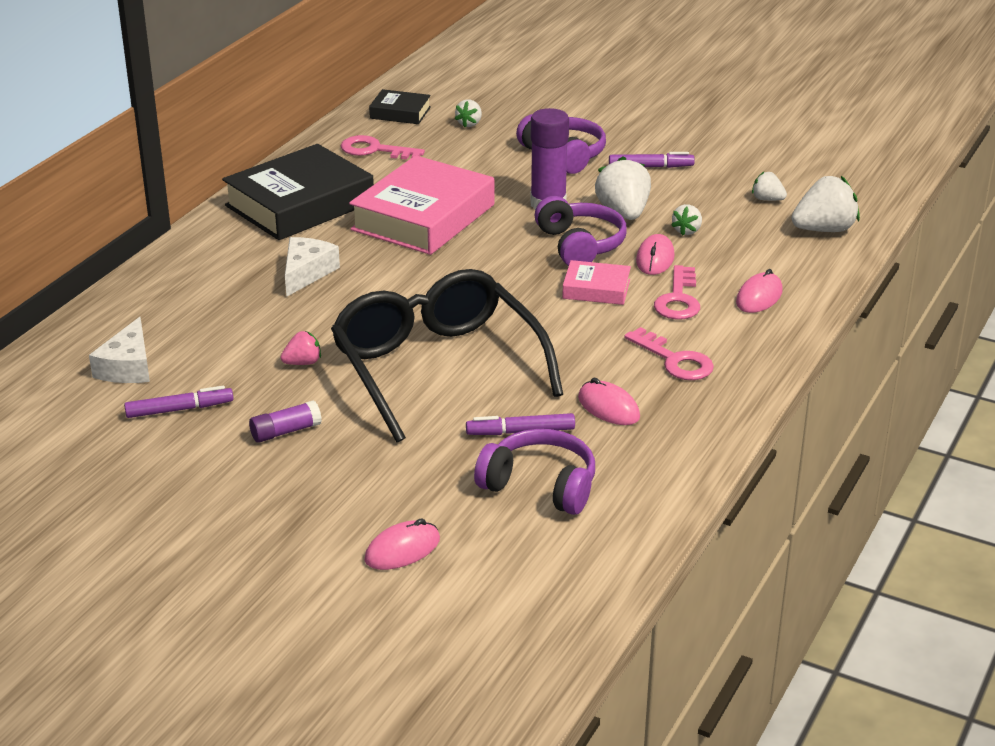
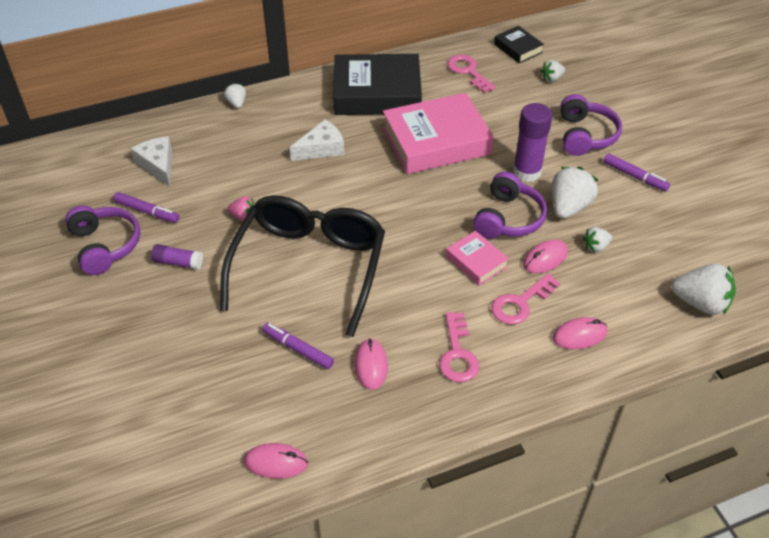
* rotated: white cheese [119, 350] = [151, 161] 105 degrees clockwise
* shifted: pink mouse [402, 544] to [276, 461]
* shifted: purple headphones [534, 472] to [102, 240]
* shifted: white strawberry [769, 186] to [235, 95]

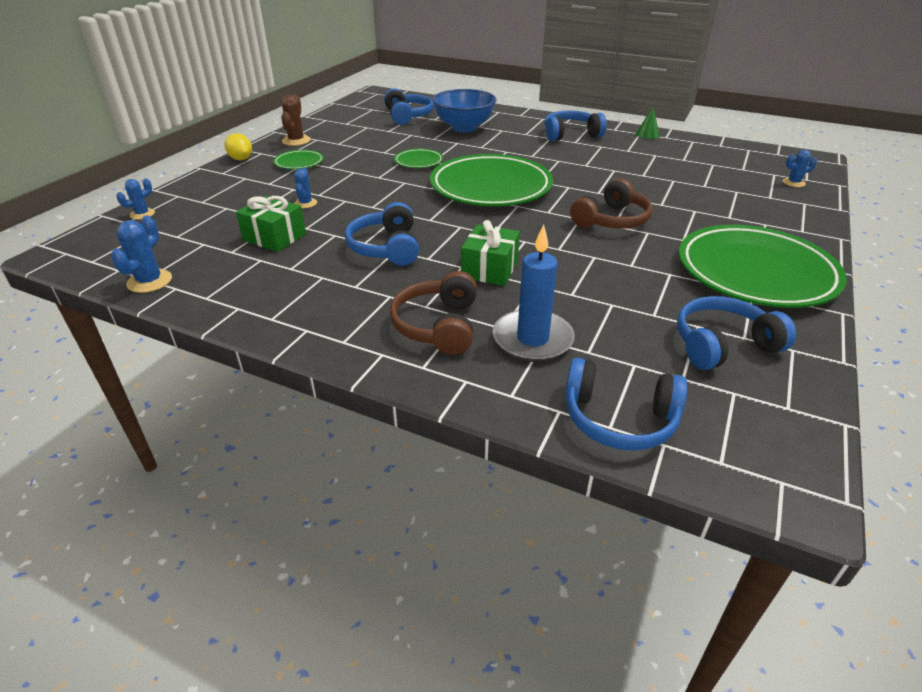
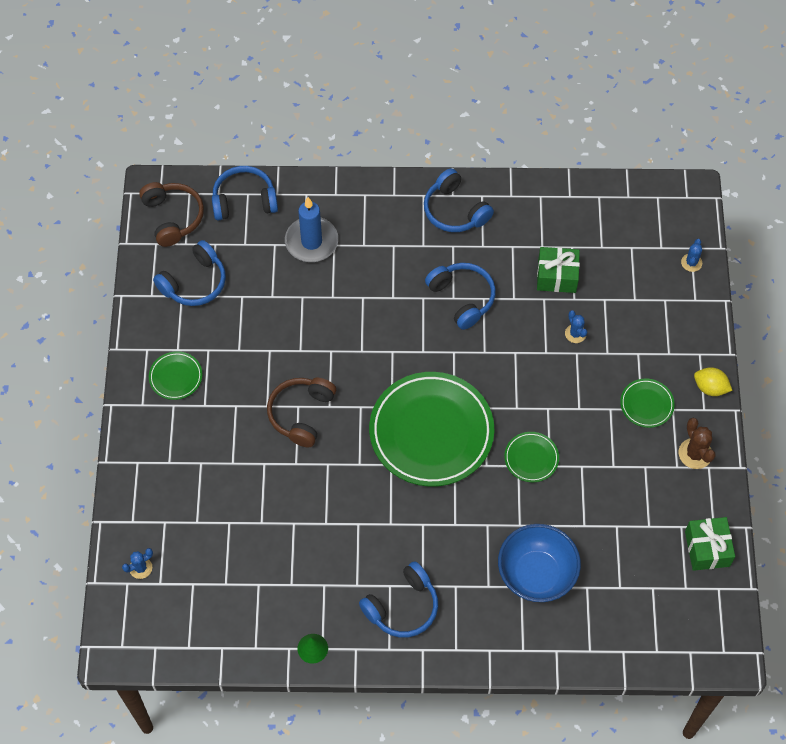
* gone: blue cactus [141, 254]
* shifted: blue headphones [409, 106] to [459, 200]
* shifted: brown headphones [433, 313] to [171, 214]
* shifted: green gift [490, 253] to [710, 544]
* scaled: green plate [763, 266] = [175, 375] x0.44

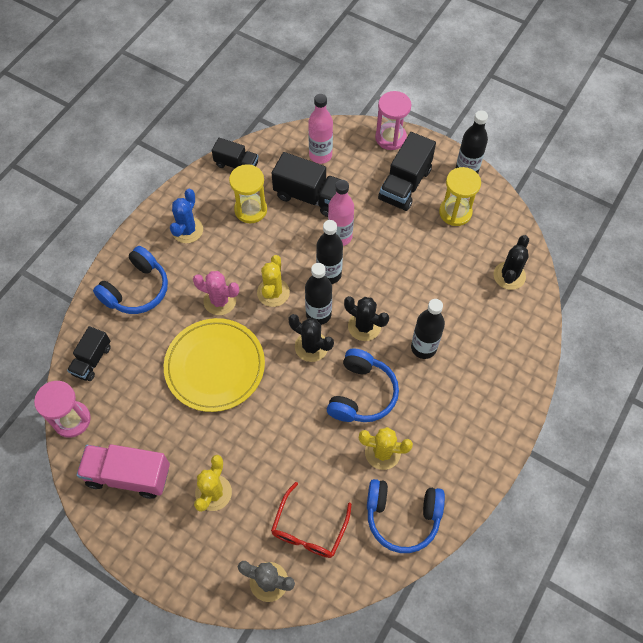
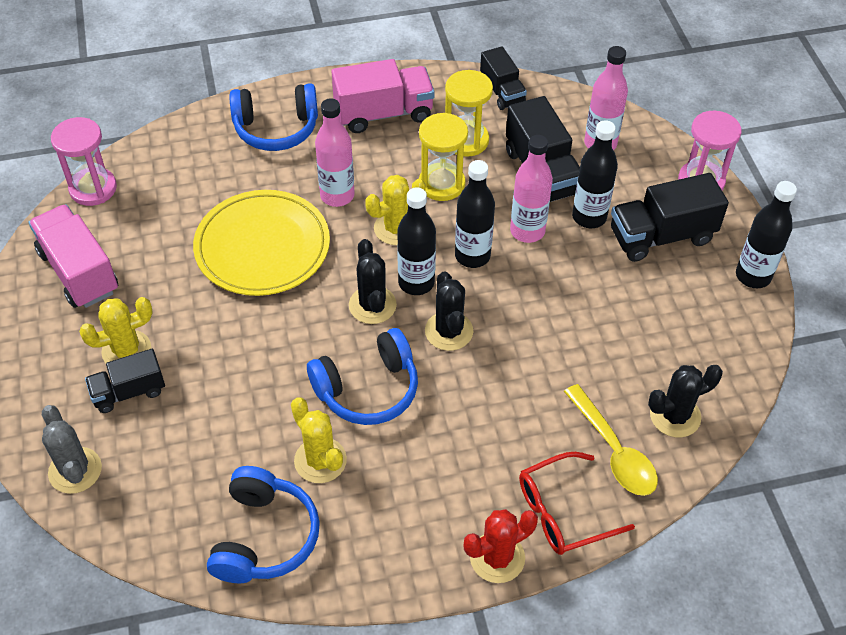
* shifted: black truck [89, 353] to [125, 381]
* swapped: blue cactus [186, 216] to pink truck [383, 96]
* swapped: pink cactus [216, 293] to pink bottle [335, 152]
* shifted: red glasses [311, 520] to [577, 503]
* rotated: blue headphones [406, 516] = [263, 524] 135 degrees counterclockwise
* shifted: black bottle [428, 329] to [595, 174]
* shifted: yellow hourglass [460, 196] to [443, 157]
* new: red cactus [500, 546]
* new: yellow spoon [611, 440]

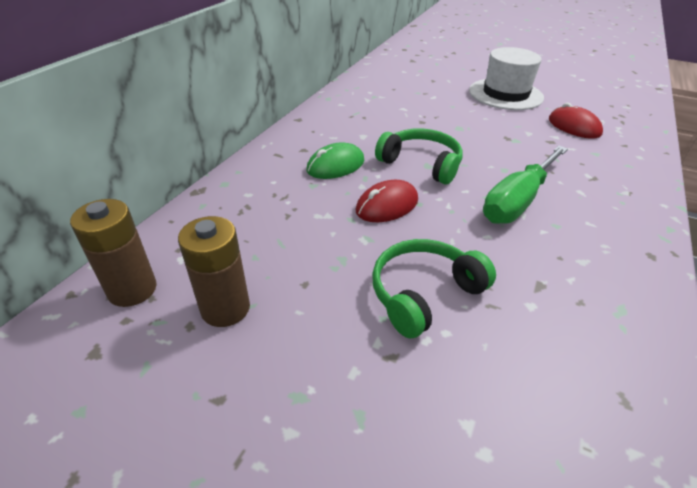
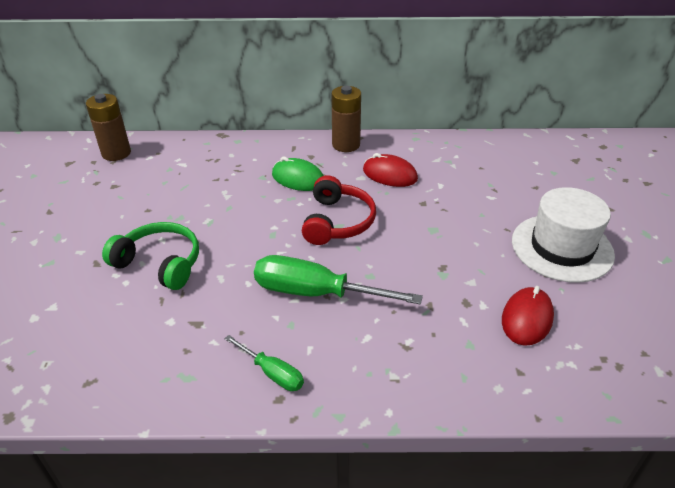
* shifted: brown battery [214, 271] to [346, 119]
* shifted: red mouse [387, 201] to [390, 170]
* repainted: green headphones [419, 156] to red headphones [339, 210]
* new: green screwdriver [264, 363]

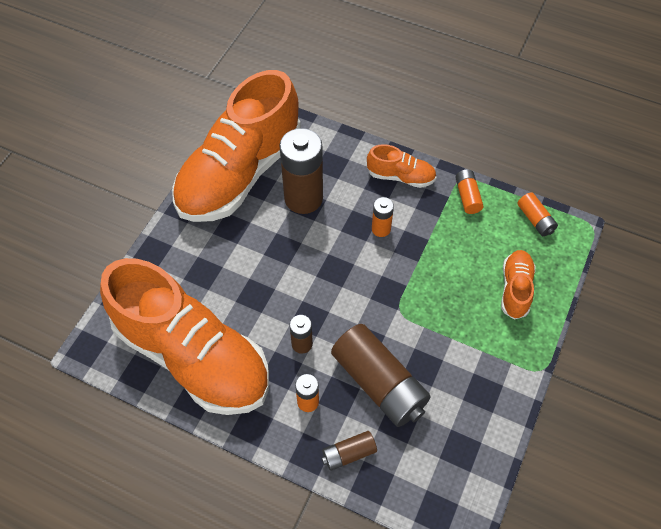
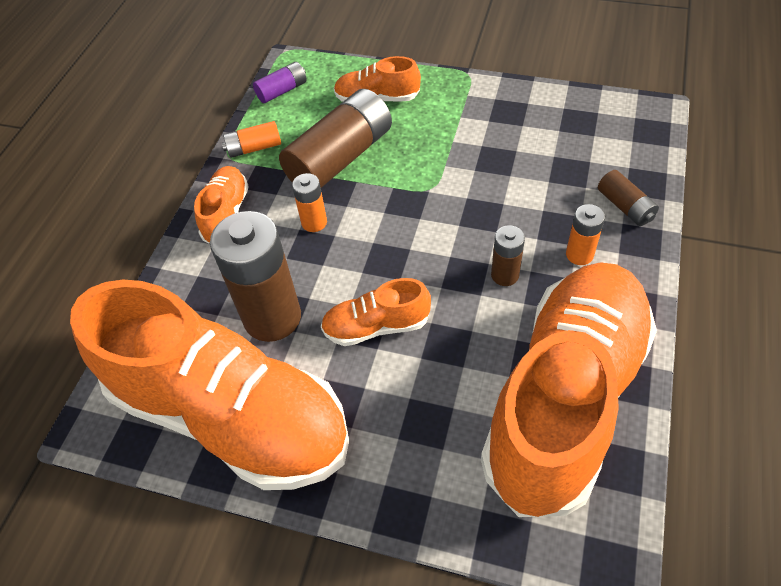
* shifted: brown battery [381, 375] to [335, 138]
* repainted: orange battery [537, 214] to purple battery [280, 82]
* new: orange shoe [376, 312]

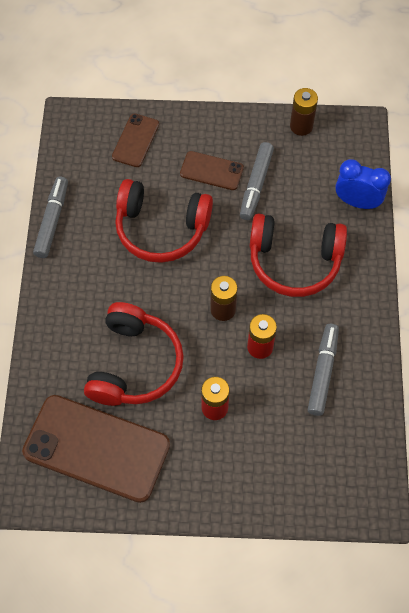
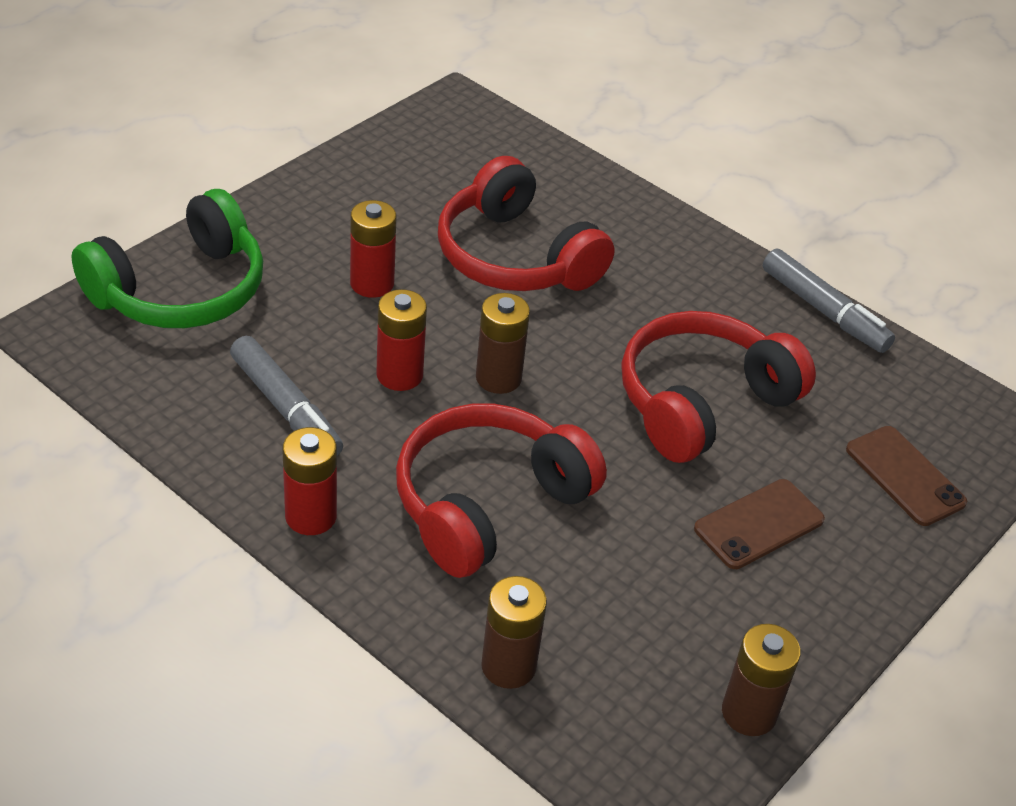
* gone: brown phone [96, 449]
* gone: grey marker [257, 181]
* swapped: blue clock [363, 184] to brown battery [514, 632]
* new: green headphones [167, 258]
* new: red battery [309, 481]

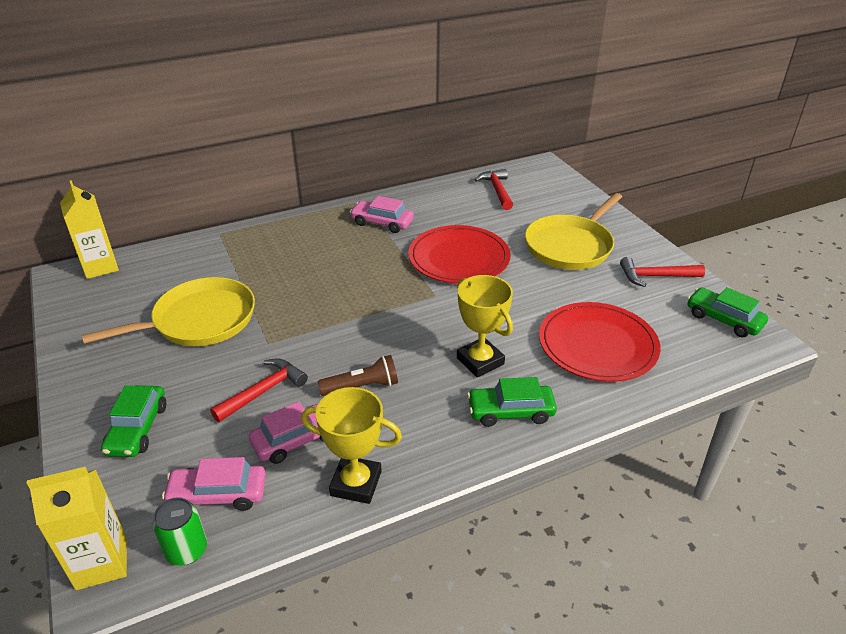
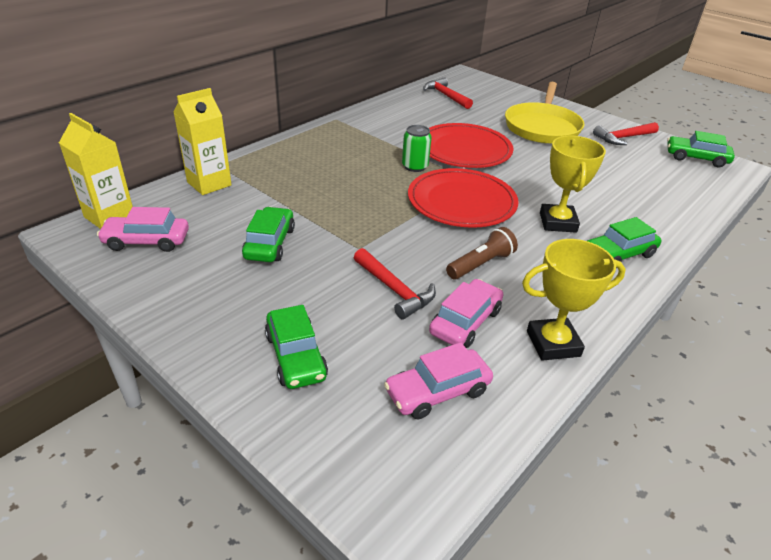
* shifted: yellow carton [77, 528] to [202, 141]
* swapped: yellow pan [168, 311] to green car [268, 234]
* shifted: green can [179, 531] to [417, 148]
* rotated: red hammer [259, 390] = [395, 283] 120 degrees clockwise
* shifted: pink car [382, 214] to [143, 229]
* rotated: yellow trophy [485, 326] = [573, 184] 60 degrees clockwise
* shifted: red plate [600, 342] to [463, 198]

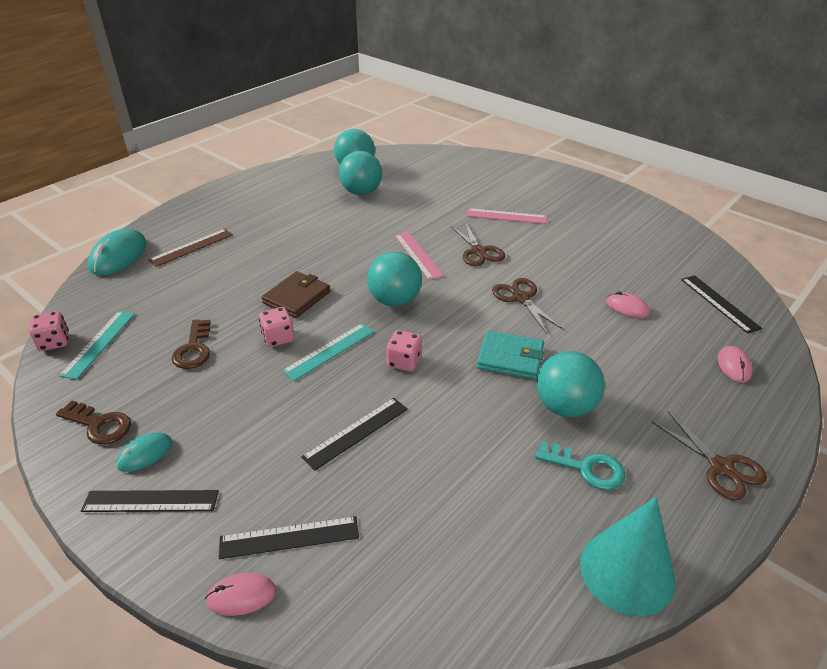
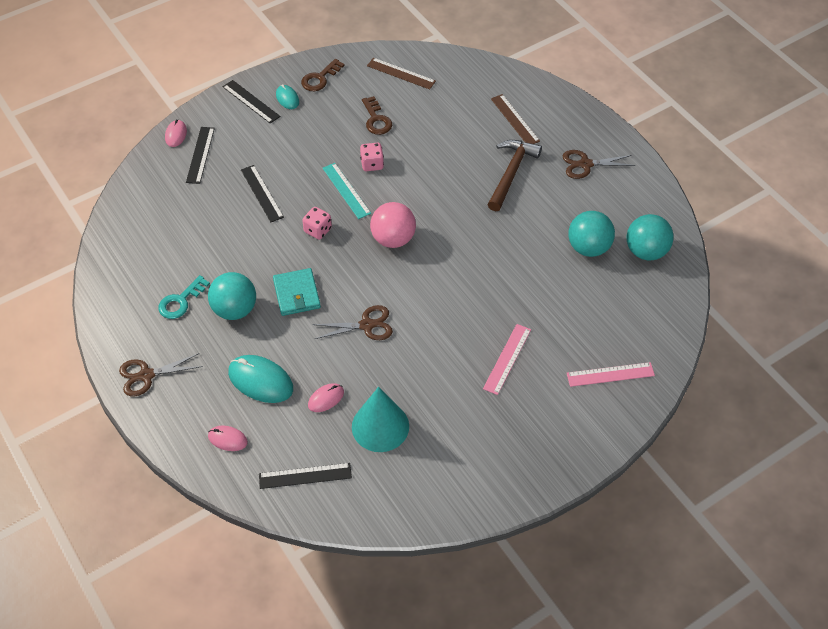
* gone: pink dice [49, 331]
* repainted: turquoise ruler [97, 345] to brown ruler [401, 73]
* rotated: black ruler [150, 501] = [251, 102] 60 degrees counterclockwise
* shifted: turquoise mouse [117, 252] to [260, 379]
* rotated: brown key [191, 344] = [377, 115] 120 degrees counterclockwise
* gone: brown wallet [296, 294]
* repainted: turquoise ball [394, 279] to pink ball [393, 225]
* shifted: pink ruler [419, 256] to [611, 374]
* shifted: brown scissors [477, 244] to [599, 164]
* rotated: turquoise wallet [510, 355] = [297, 292] 45 degrees counterclockwise
* shifted: turquoise cone [627, 556] to [380, 419]
* new: brown hammer [514, 175]

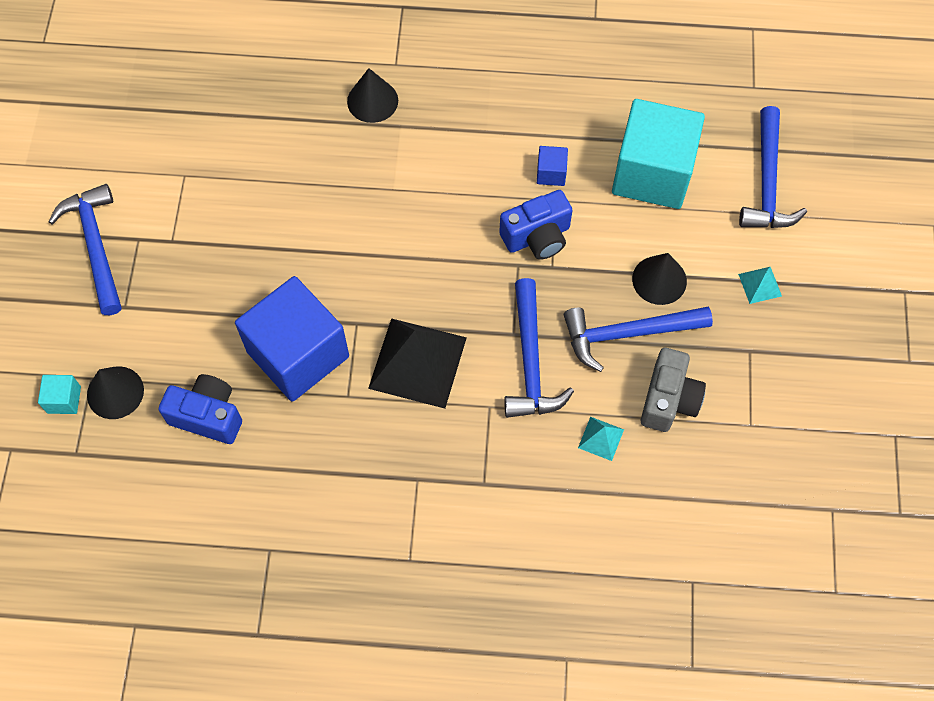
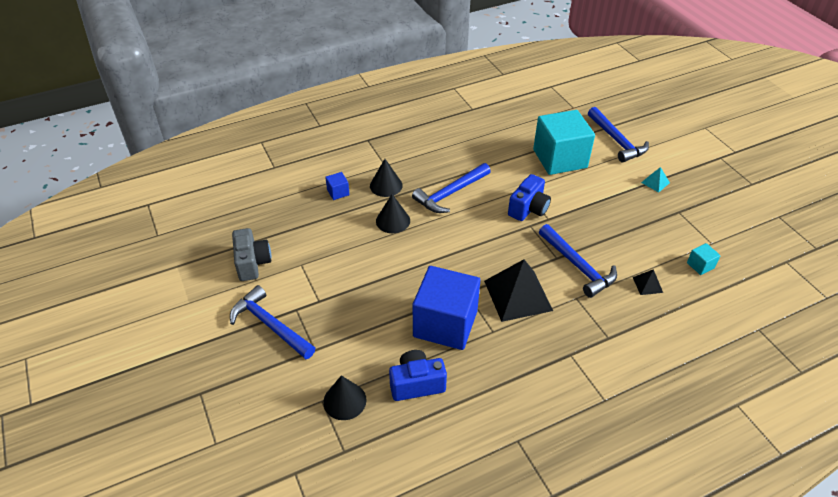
* shifted: turquoise cube [59, 394] to [704, 259]
* shifted: blue cube [552, 166] to [337, 186]
* shifted: blue hammer [638, 339] to [451, 188]
* repainted: turquoise pyramid [601, 439] to black pyramid [648, 282]
* shifted: black cone [659, 279] to [393, 213]
* shifted: grey camera [673, 390] to [251, 254]

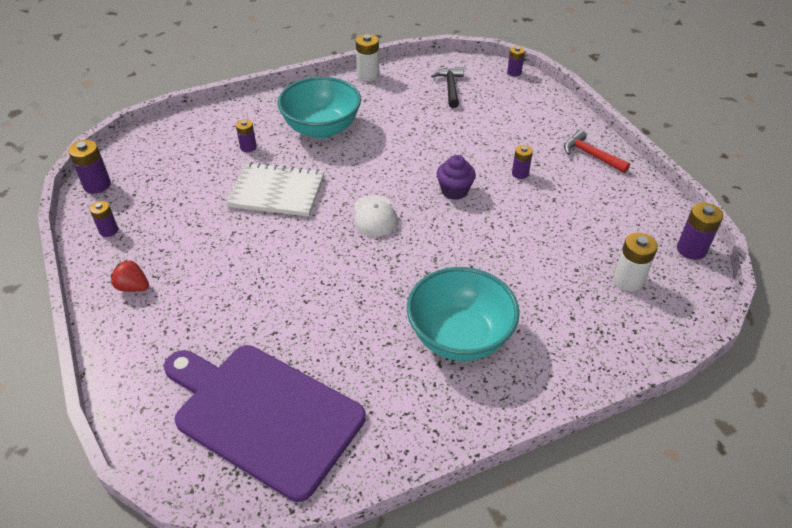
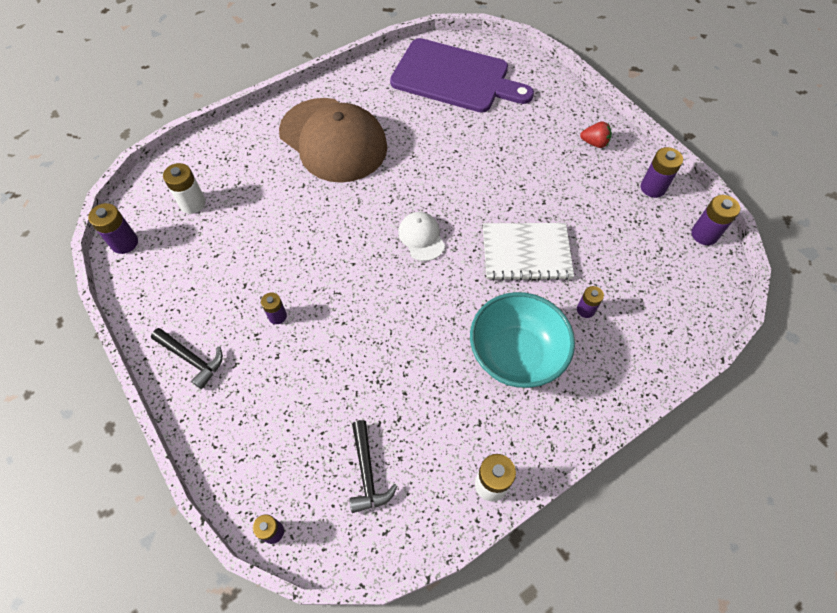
* scaled: purple battery [104, 219] = [662, 172] x1.54
* swapped: turquoise bowl [463, 314] to brown cap [333, 140]
* gone: purple cupcake [456, 177]
* repainted: red hammer [597, 151] to black hammer [187, 358]

